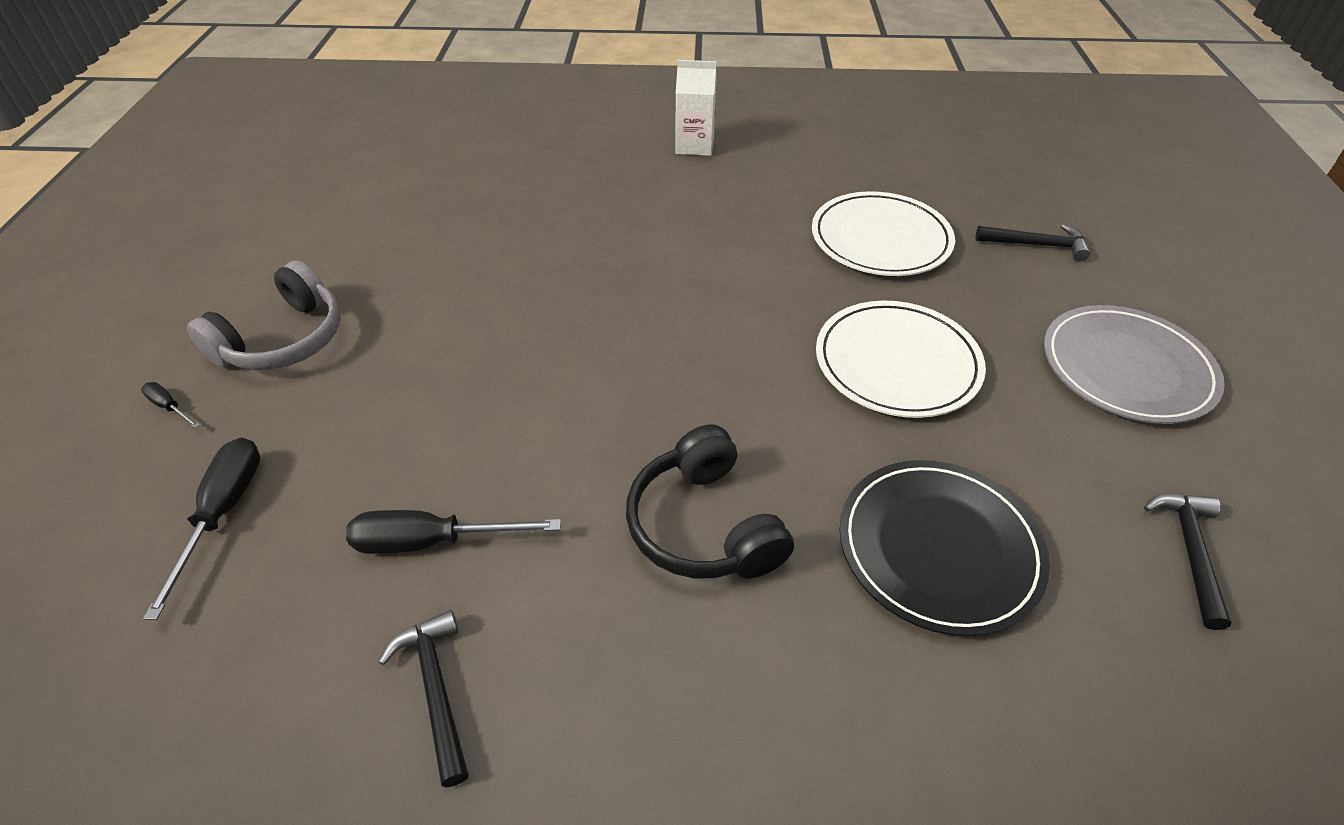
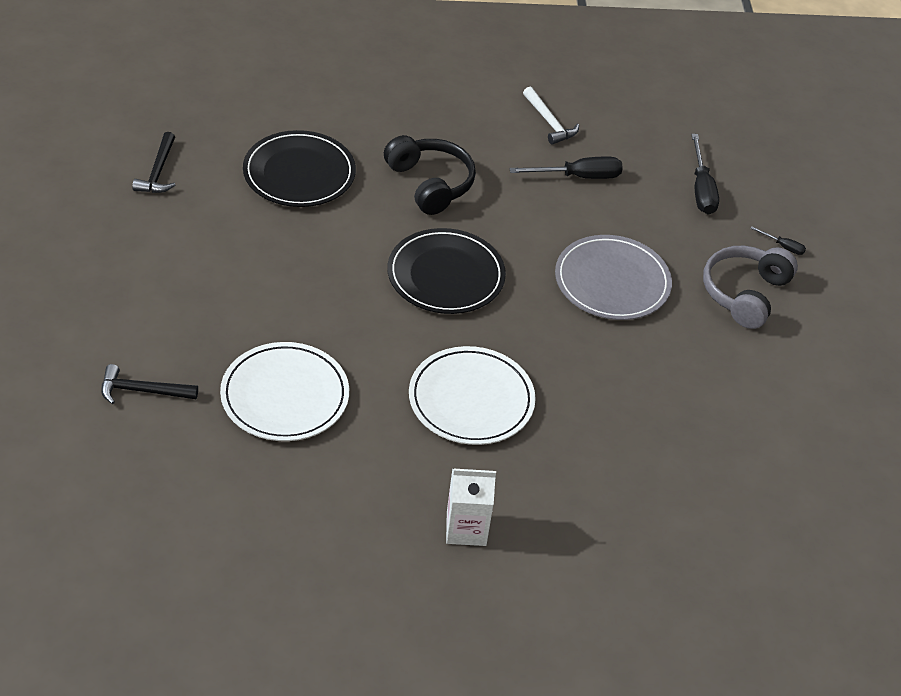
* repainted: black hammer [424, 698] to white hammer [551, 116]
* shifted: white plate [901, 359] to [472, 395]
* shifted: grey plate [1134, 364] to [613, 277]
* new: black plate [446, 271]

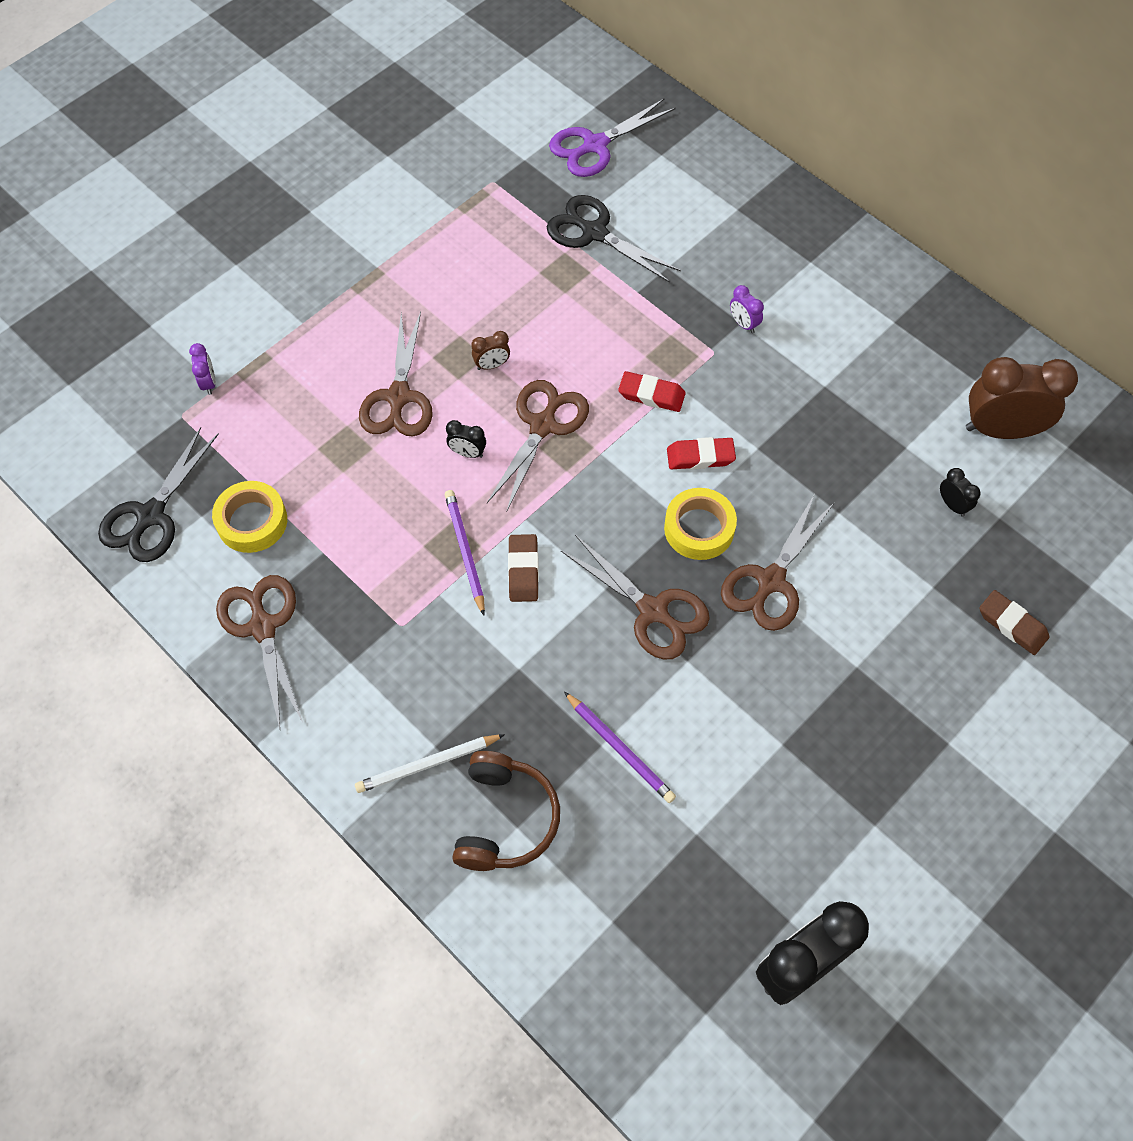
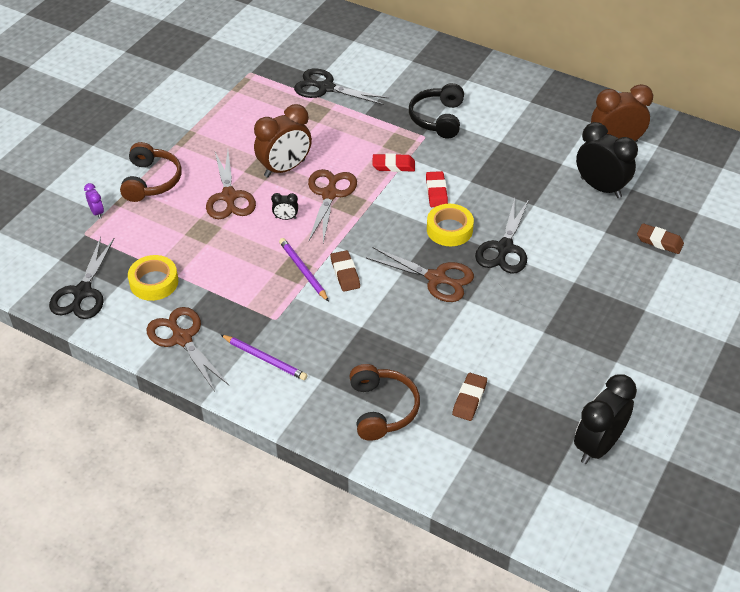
* gone: white pencil [430, 763]
* scaled: brown clock [490, 350] = [283, 141] x2.29
* gone: purple scissors [612, 138]
* shifted: purple pencil [620, 747] to [264, 357]
* rotated: red eraser [701, 453] = [437, 189] 75 degrees counterclockwise
* repainted: brown scissors [777, 563] to black scissors [502, 236]
* swapped: purple clock [747, 309] to black headphones [436, 111]
* scaled: black clock [960, 492] = [607, 160] x2.29
* new: brown headphones [151, 172]
* new: brown eraser [469, 397]

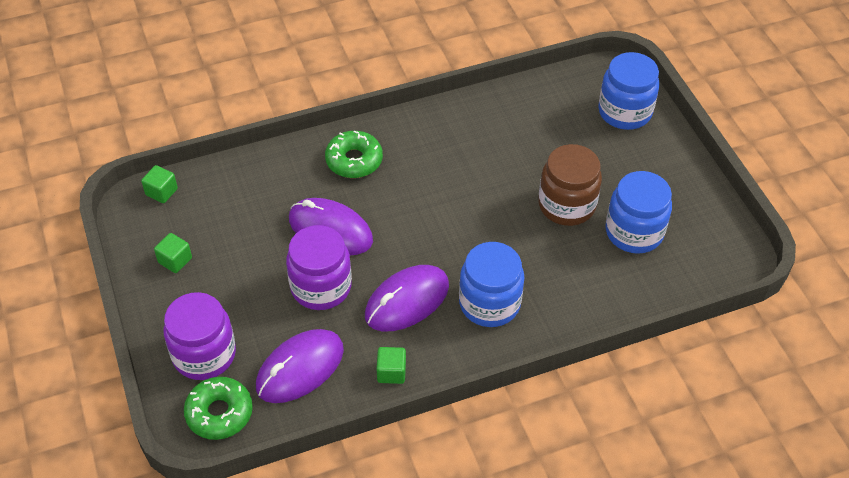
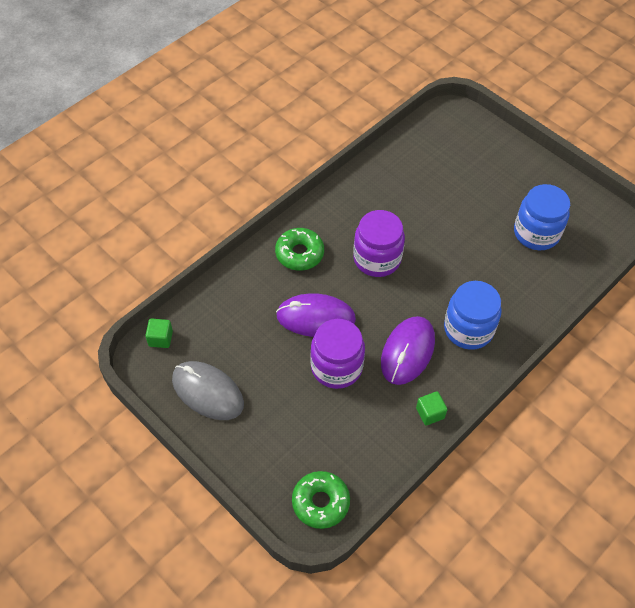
* swapped: green cube [173, 253] to grey mouse [208, 390]
* shifted: purple jar [199, 336] to [379, 243]
* gone: purple mouse [300, 366]
* gone: brown jar [570, 185]
* gone: blue jar [629, 91]

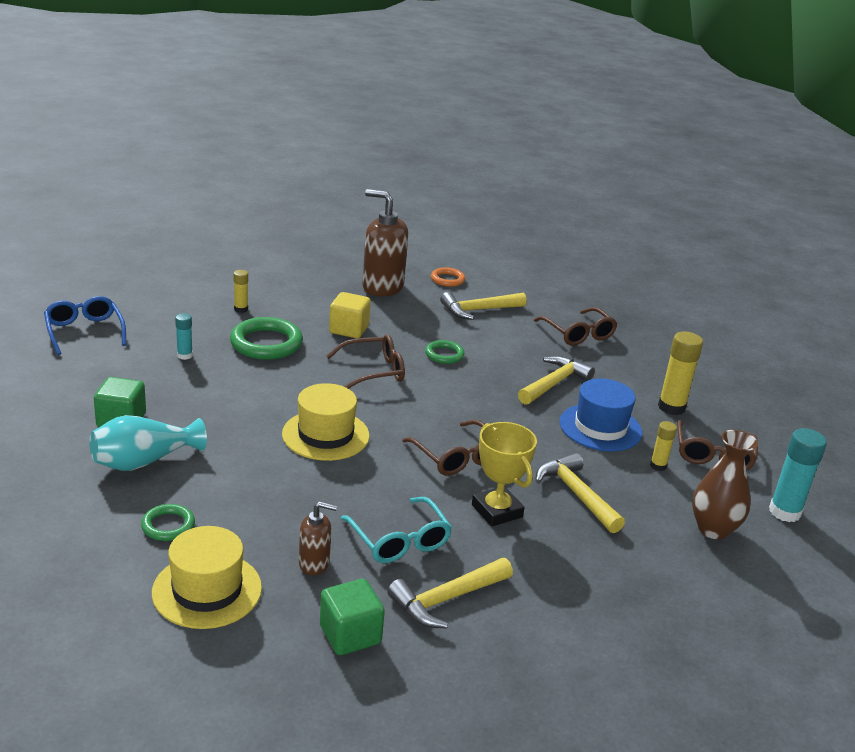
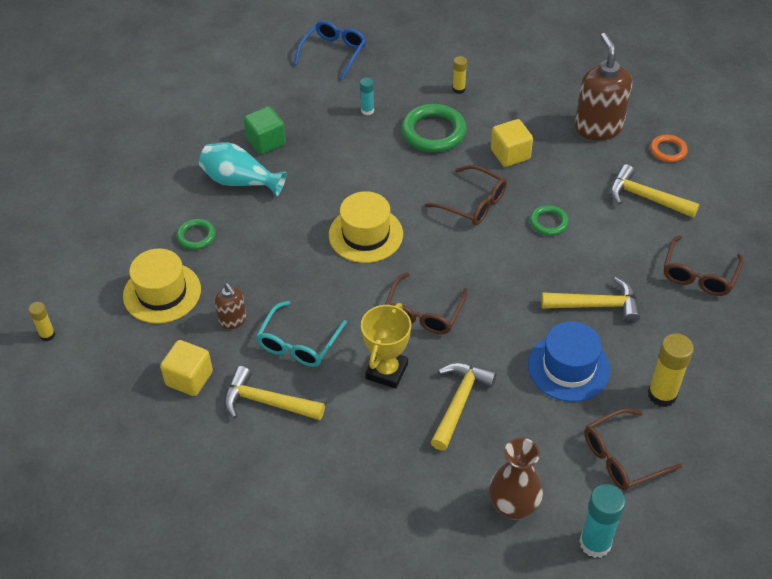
* repainted: green cube [352, 617] to yellow cube [186, 368]
* shifted: yellow glue stick [663, 446] to [41, 321]

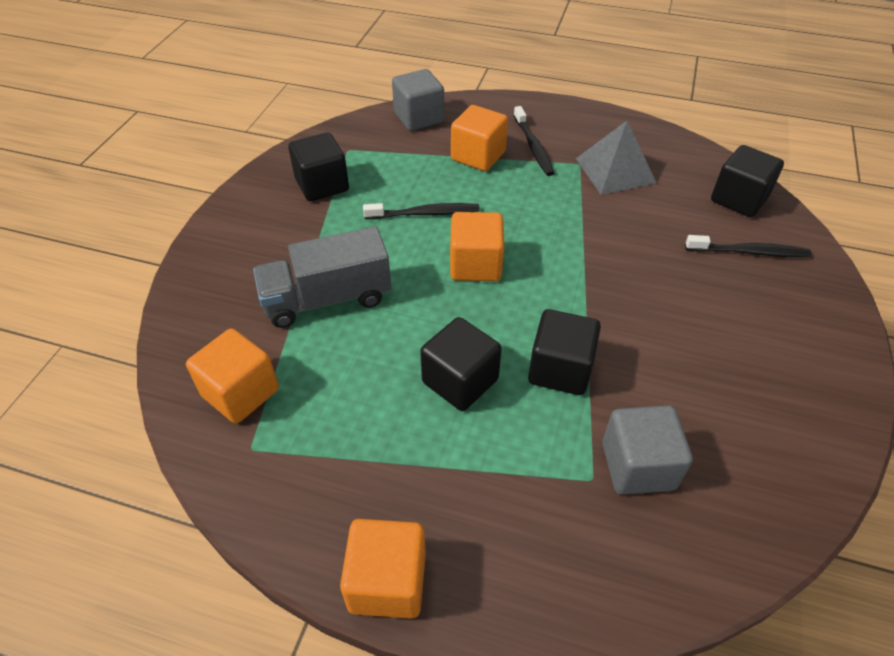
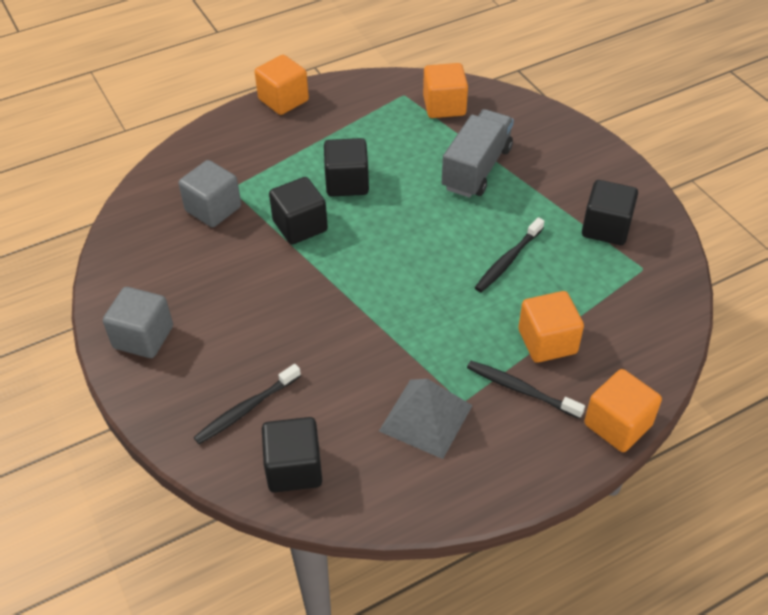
* shifted: grey cube [418, 100] to [138, 322]
* shifted: orange cube [477, 246] to [623, 410]

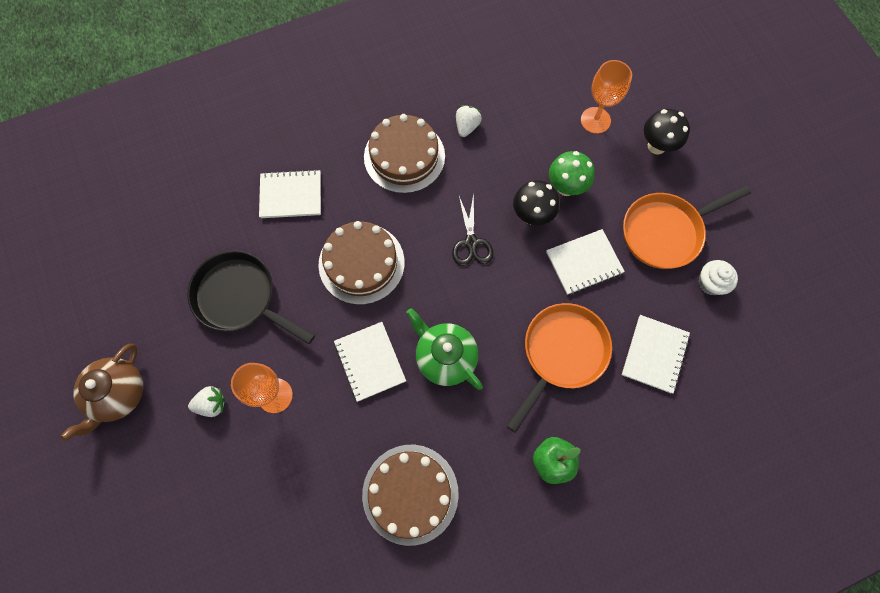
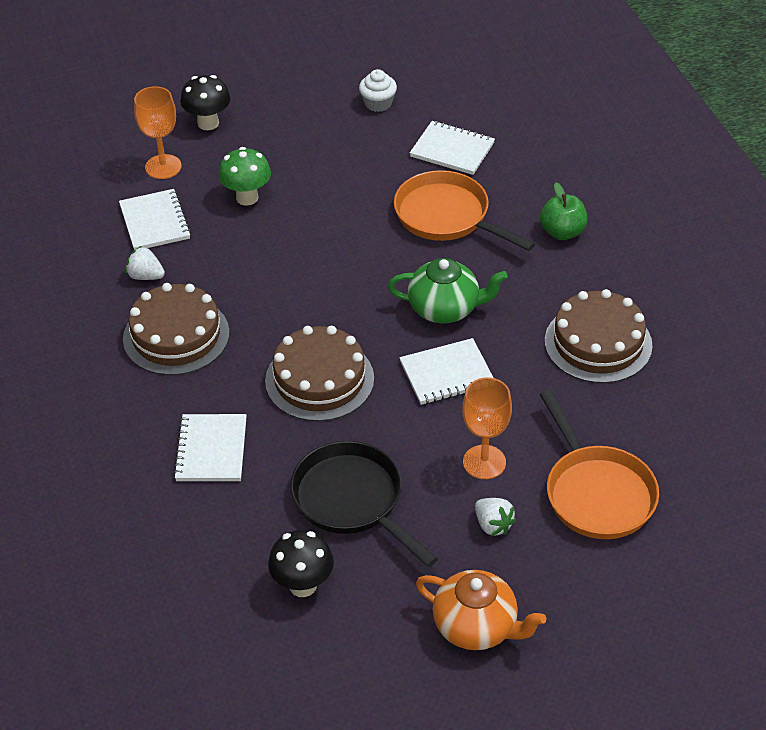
* repainted: brown teapot [101, 392] to orange teapot [481, 610]
* rotated: black pan [251, 297] = [364, 504] 105 degrees clockwise
* rotated: white strawberry [206, 401] = [495, 517] 150 degrees clockwise
* rotated: green teapot [444, 349] = [448, 291] 135 degrees counterclockwise
* gone: black scissors [472, 229]
* shifted: black mushroom [536, 202] to [301, 563]
* shifted: white notebook [585, 262] to [155, 219]
* shifted: orange pan [687, 227] to [599, 464]

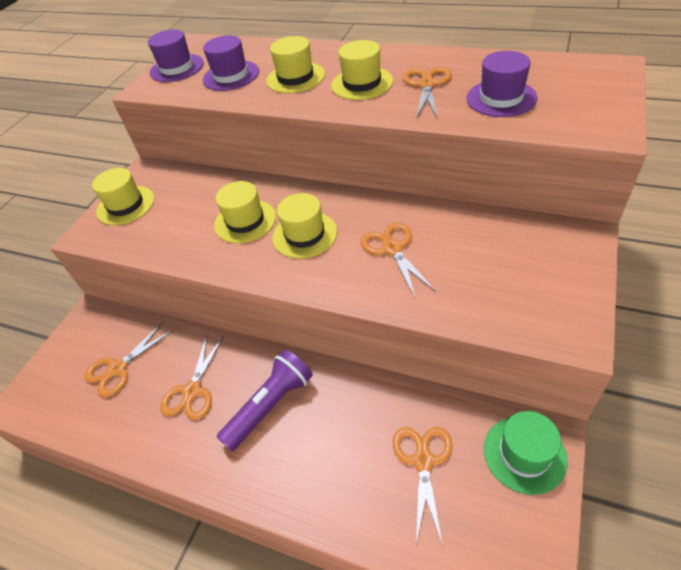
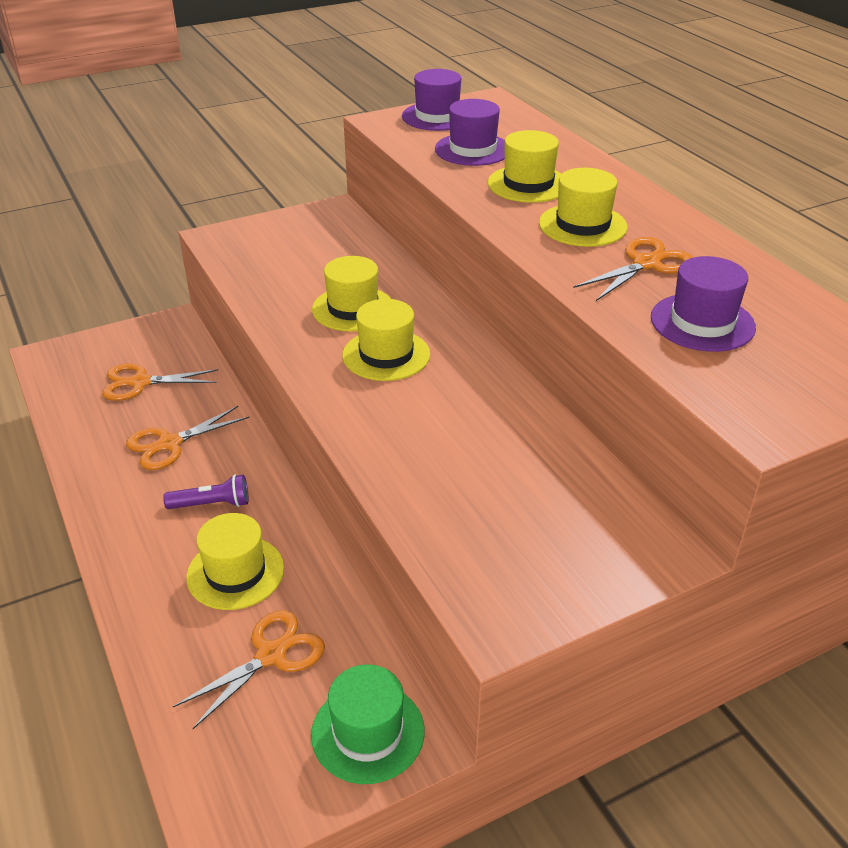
* shifted: yellow hat [123, 196] to [235, 561]
* scaled: purple flashlight [265, 400] = [206, 491] x0.60
* gone: orange scissors [398, 260]

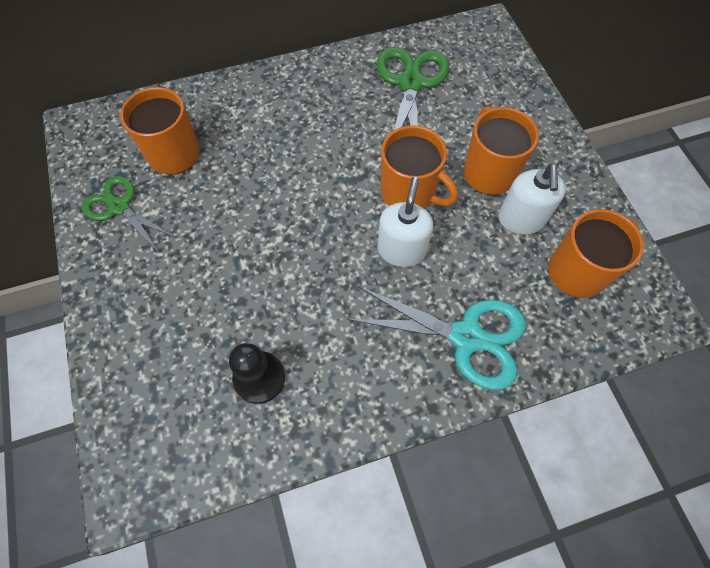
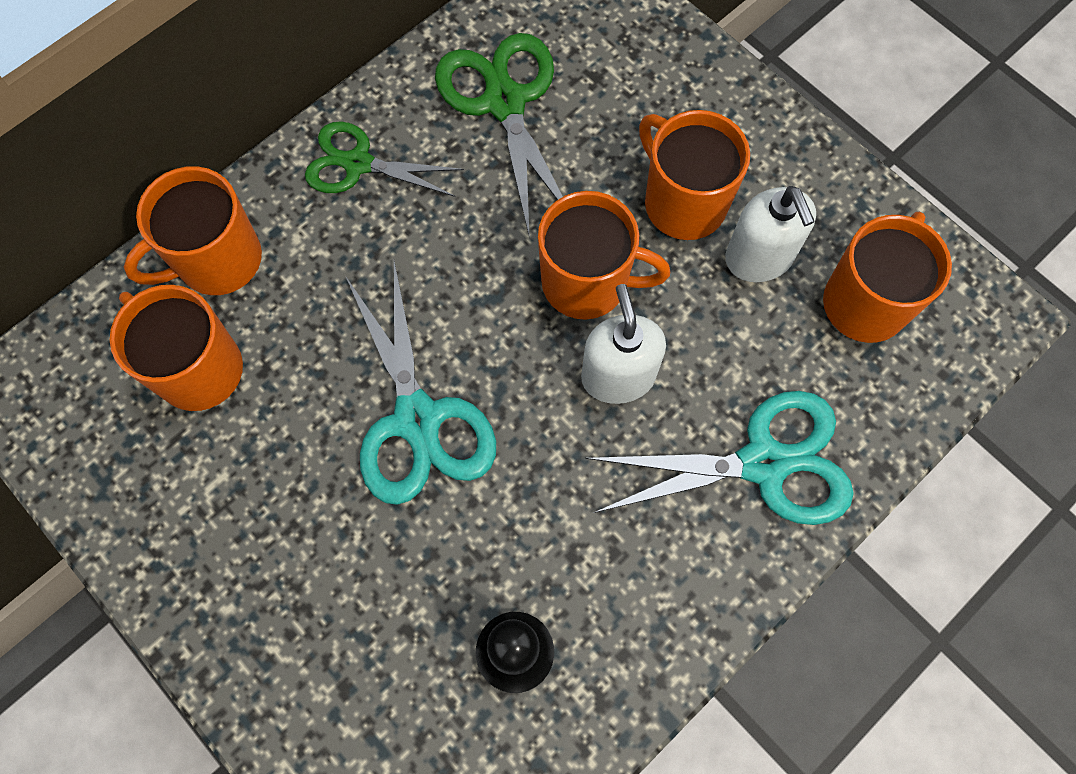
* shifted: green scissors [128, 214] to [384, 159]
* new: orange mug [193, 230]
* new: turquoise scissors [421, 383]

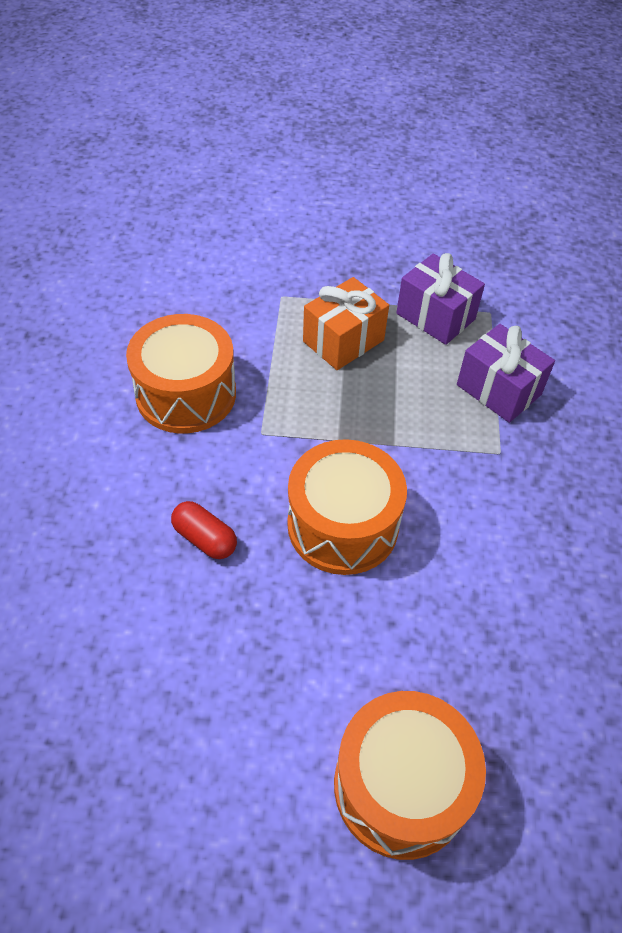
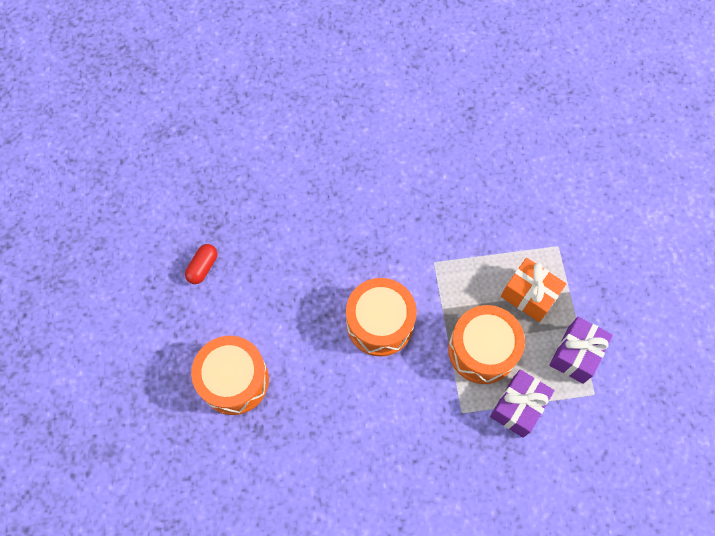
* shifted: orange drum [181, 373] to [486, 344]
* shifted: red capsule [204, 530] to [201, 264]

